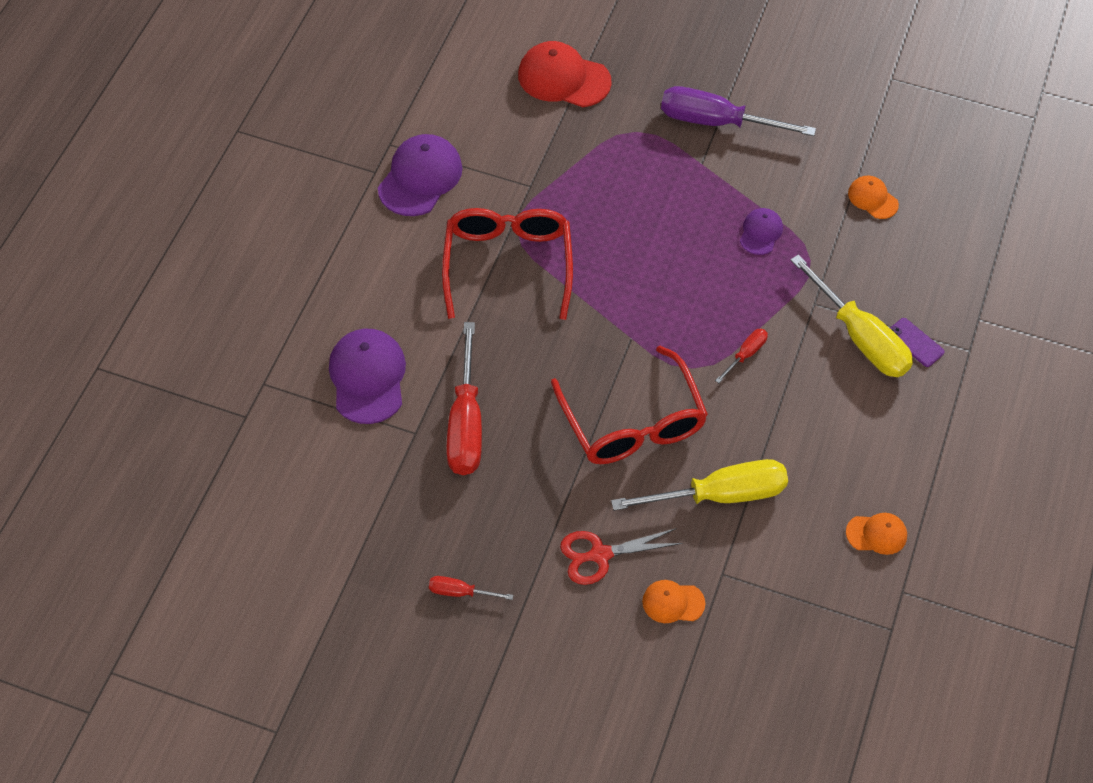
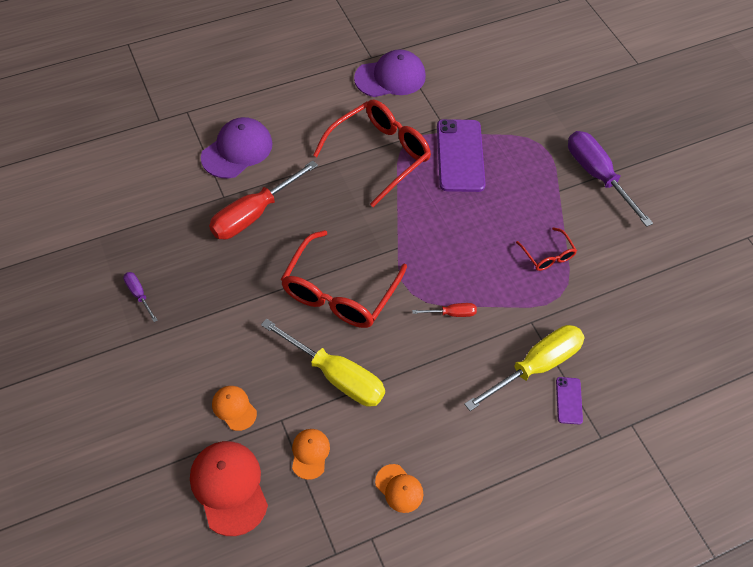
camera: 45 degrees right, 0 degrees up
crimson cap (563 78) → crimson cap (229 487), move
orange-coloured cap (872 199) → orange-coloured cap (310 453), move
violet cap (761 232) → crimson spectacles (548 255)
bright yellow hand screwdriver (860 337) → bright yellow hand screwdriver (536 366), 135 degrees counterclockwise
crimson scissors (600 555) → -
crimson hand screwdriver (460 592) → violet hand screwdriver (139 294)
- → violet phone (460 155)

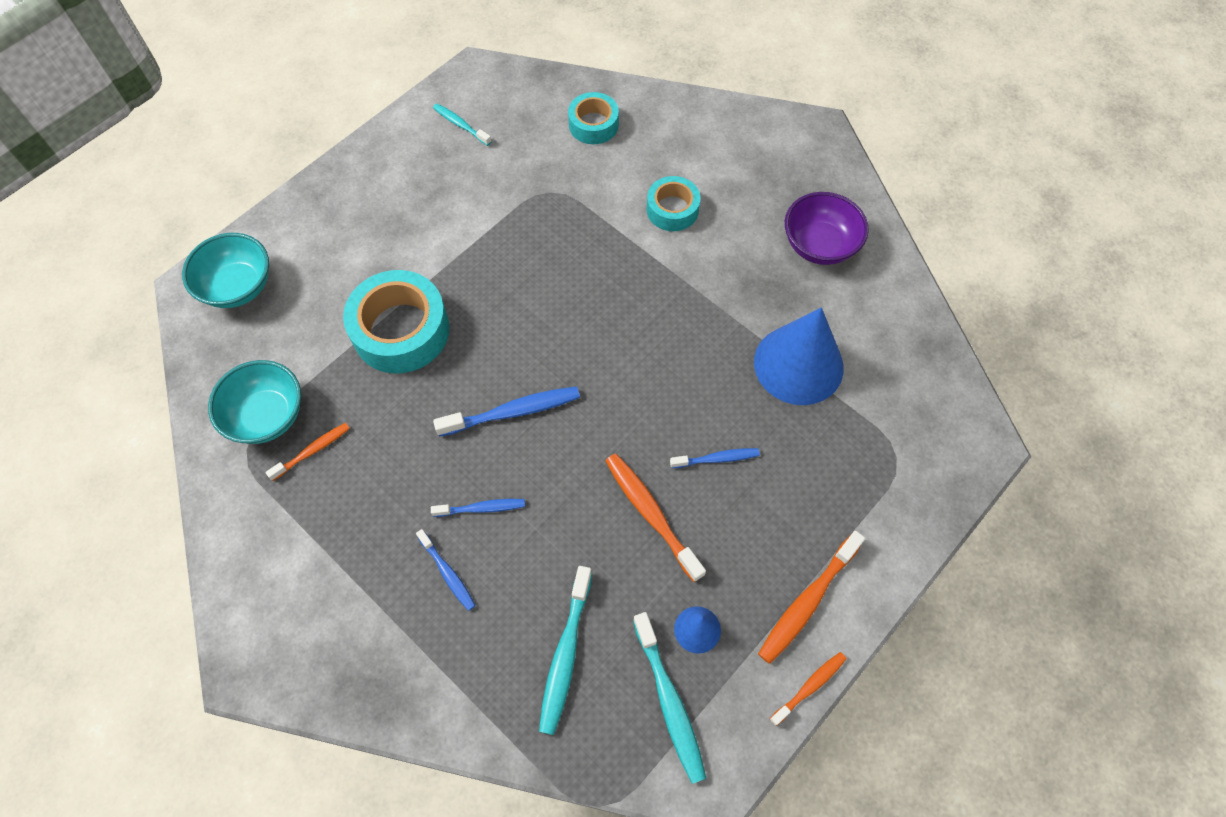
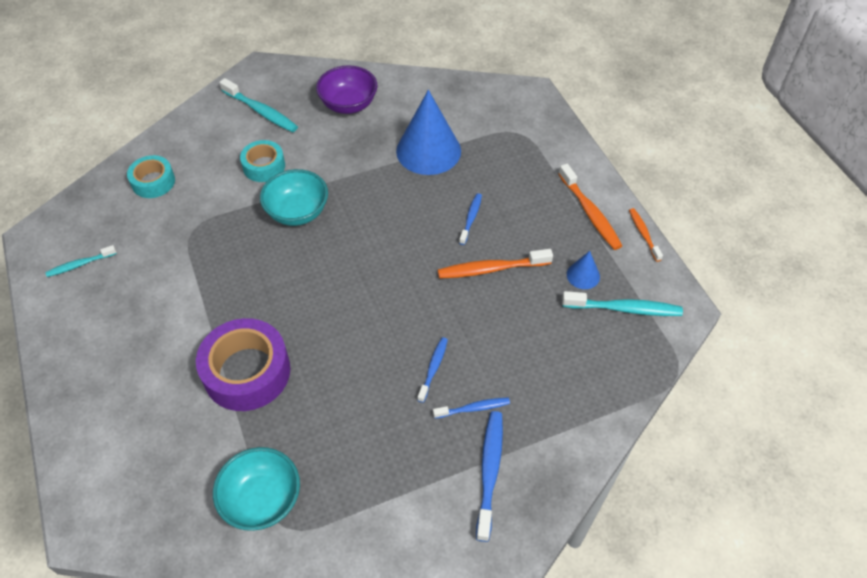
camera: 65 degrees left, 10 degrees down
turquoise serving bowl (238 286) → turquoise serving bowl (297 212), move
turquoise sticky tape (401 330) → violet sticky tape (247 372)
royal blue toothbrush (513 412) → royal blue toothbrush (489 471), move
orange-coloured toothbrush (312 451) → -
turquoise toothbrush (565 655) → turquoise toothbrush (261 111), move

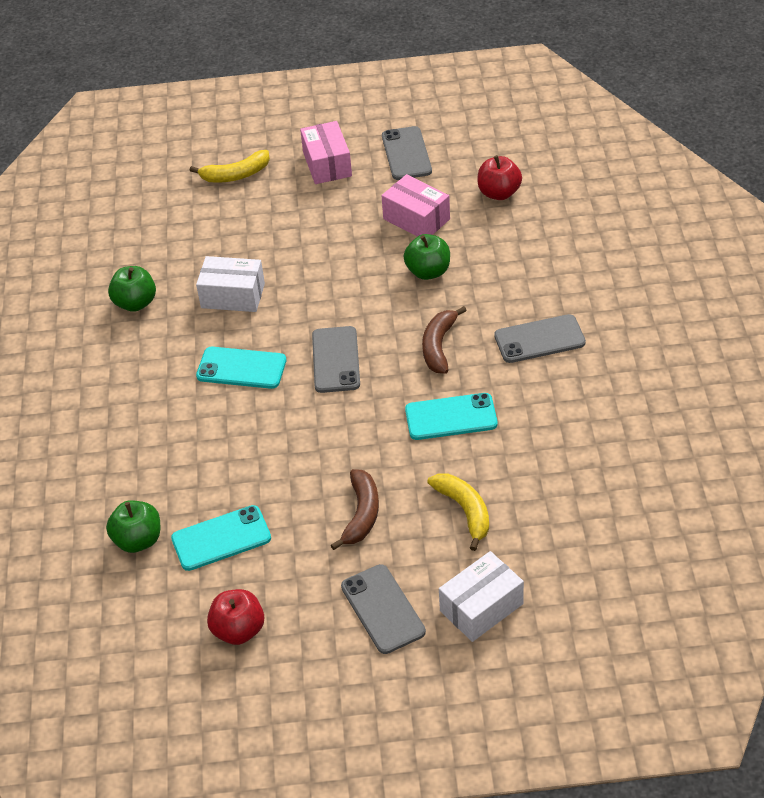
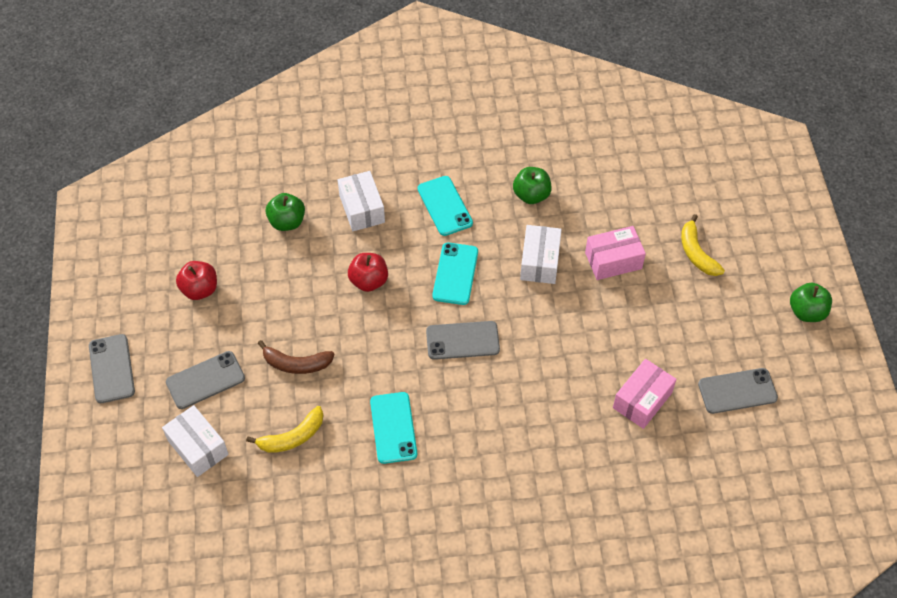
camera: 85 degrees right, 10 degrees up
rosy parcel (327 164) → rosy parcel (613 260), move
crimson apple (499 193) → crimson apple (369 281), move
green apple (428 271) → green apple (806 312), move
brown banana (439 346) → -
gray phone (539 339) → gray phone (111 369), move
turquoise phone (221 538) → turquoise phone (445 206), move
- → white parcel (362 209)

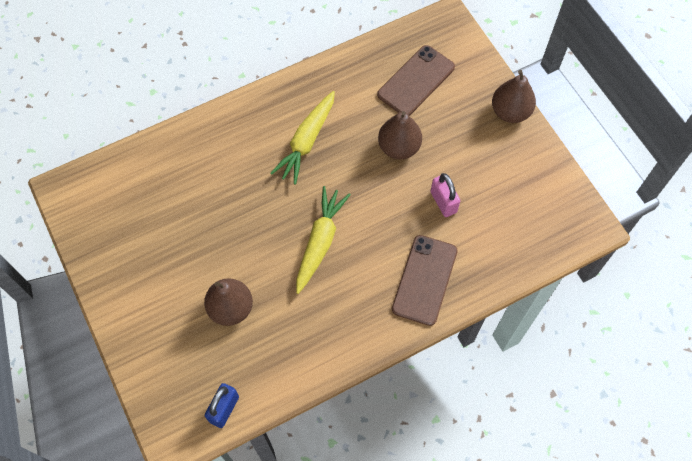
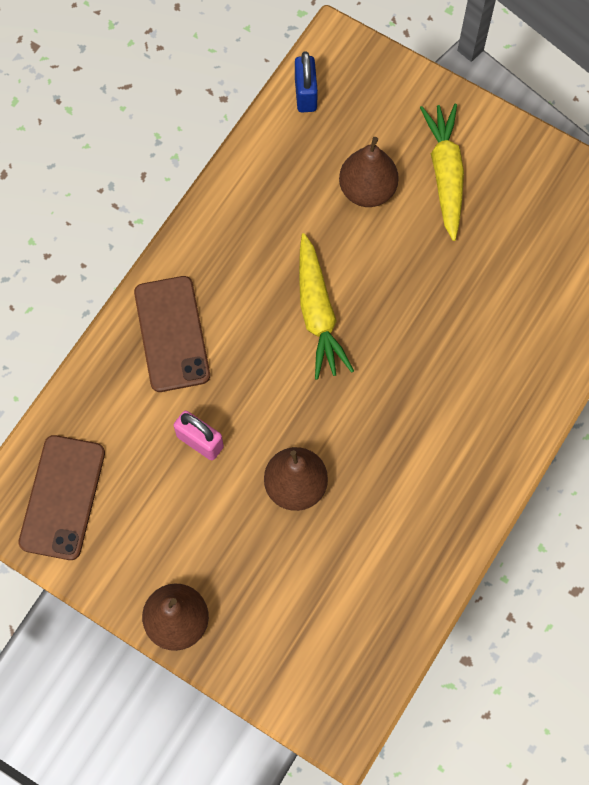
camera: 150 degrees right, 5 degrees up
brown phone (416 81) → brown phone (62 497), move
bright yellow carrot (307 141) → bright yellow carrot (445 174), move

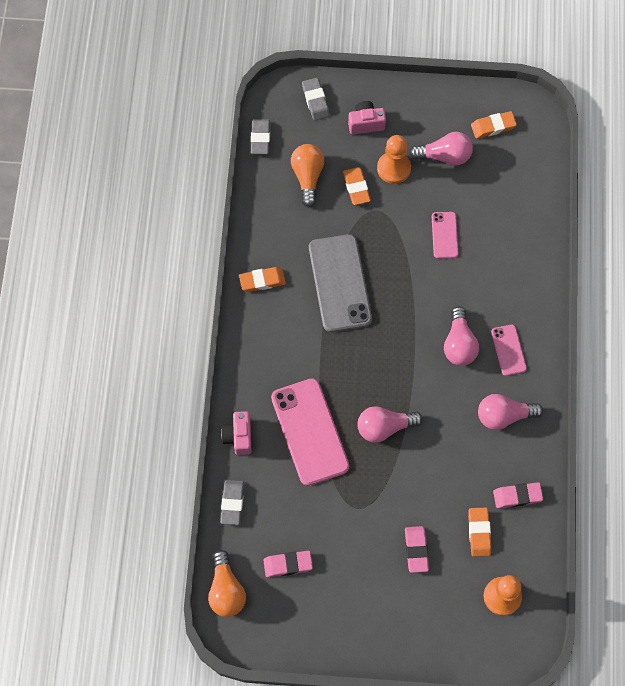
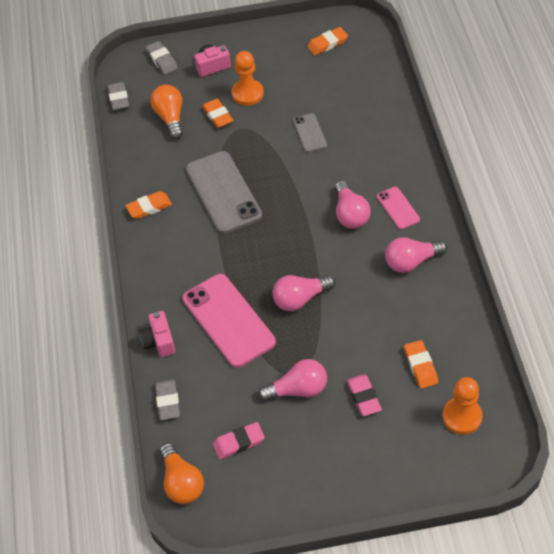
camera: 10 degrees left, 15 degrees down
rosy light bulb (444 156) → rosy light bulb (298 390), move
rosy phone (444 235) → gray phone (309 133)
rosy pencil eraser (517 496) → -

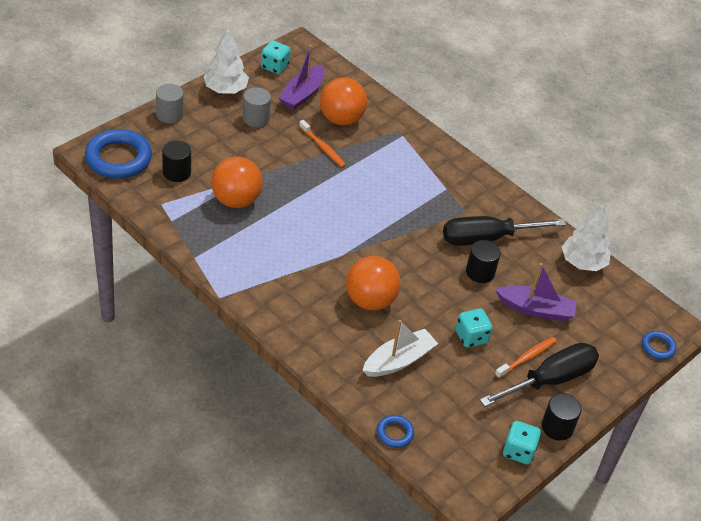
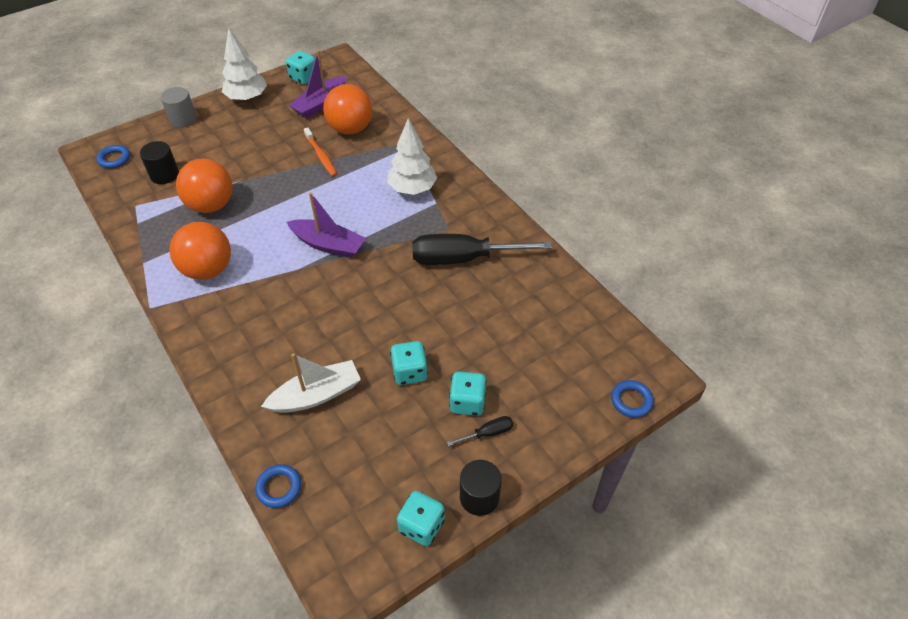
camera: 15 degrees right, 5 degrees up
gray solid cylinder (256 118) → -
royal blue torus (118 158) → royal blue torus (114 159), x0.49
white tree (582 263) → white tree (412 189), move
jet-black solid cylinder (480 272) → -
orange-coloured play ball (370 300) → orange-coloured play ball (208 269), move
violet sailboat (536 309) → violet sailboat (328 245), move
orange-coloured toothbrush (526 357) → turquoise die (467 402)
jet-black hand screwdriver (550 380) → jet-black hand screwdriver (488 433), x0.42

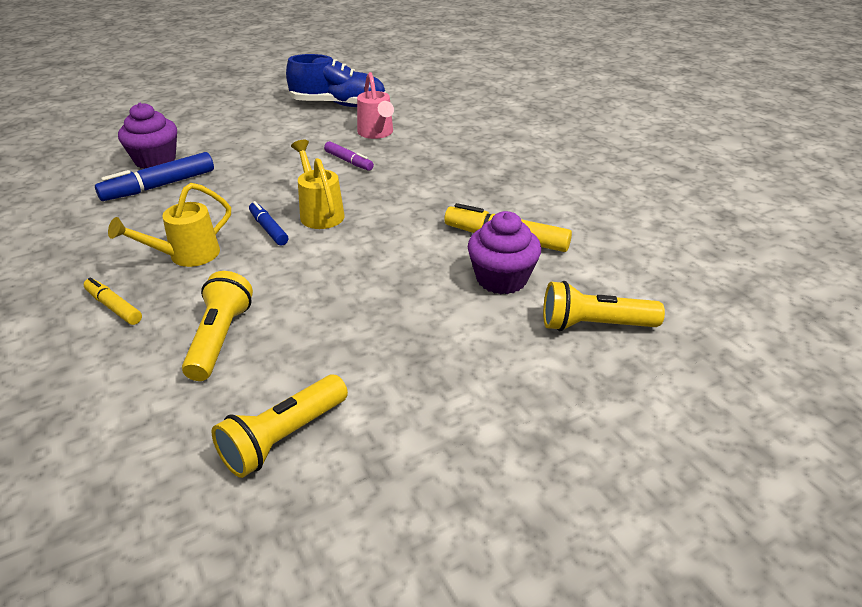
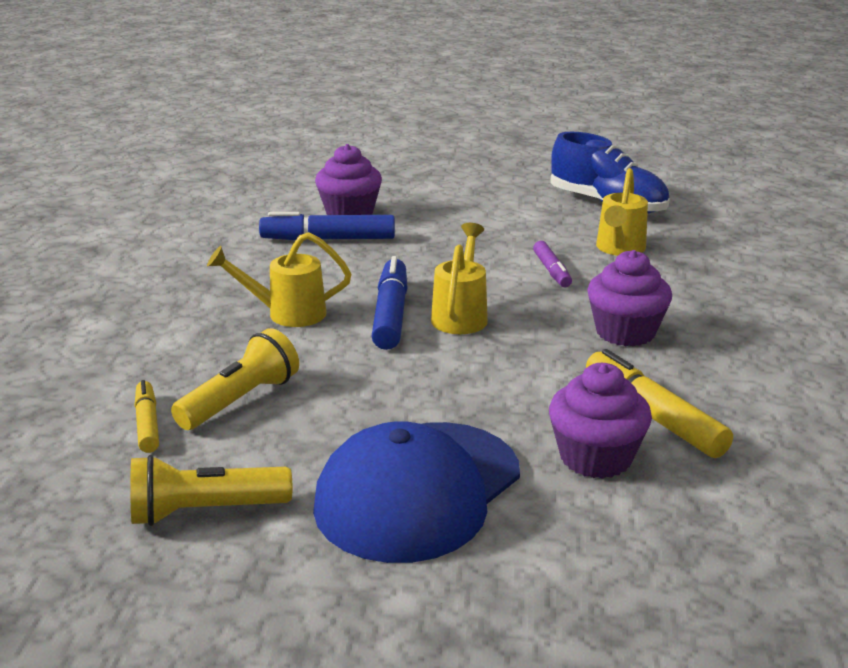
camera: 35 degrees right, 10 degrees down
rosy sprinkling can (376 134) → bright yellow sprinkling can (619 249)
royal blue felt pen (268 229) → royal blue felt pen (390 314), x1.67
bright yellow felt pen (114 307) → bright yellow felt pen (147 424), move
bright yellow pocket torch (594 325) → -
- → violet fairy cake (625 332)
- → royal blue cap (418 490)

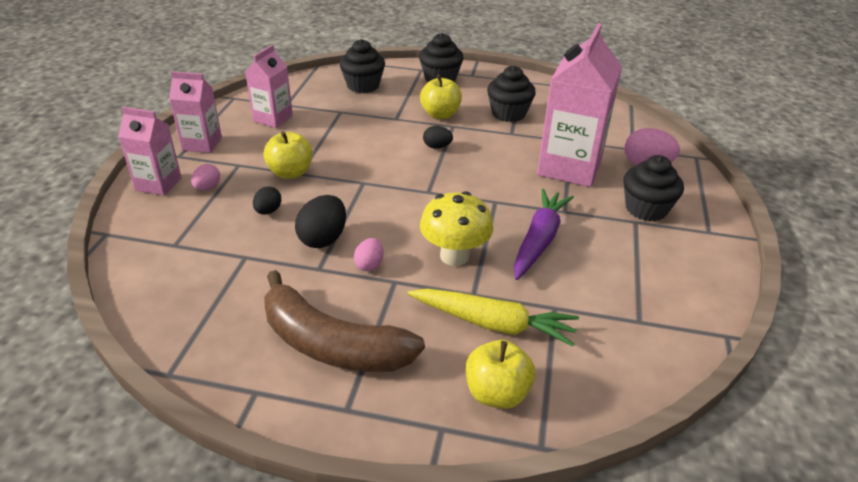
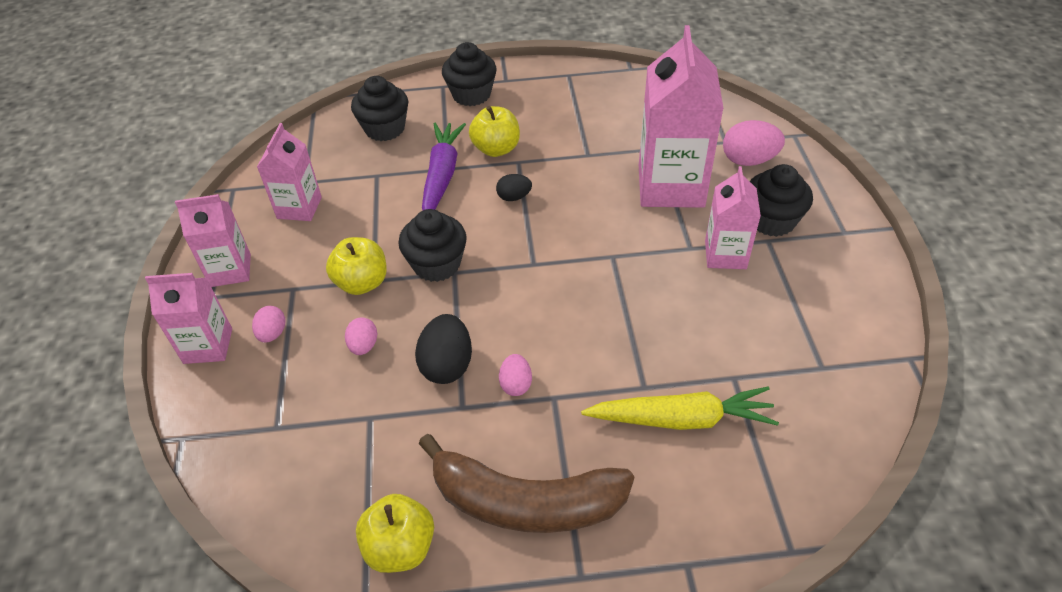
camera: 15 degrees left, 10 degrees up
jet-black fairy cake (508 113) → jet-black fairy cake (437 264), move
jet-black egg shape (268 211) → rosy egg shape (364 346)
violet carrot (539 240) → violet carrot (442 176), move
bright yellow toadstool (454 256) → -
bright yellow apple (497 393) → bright yellow apple (400 547), move
- → rosy juice carton (725 254)

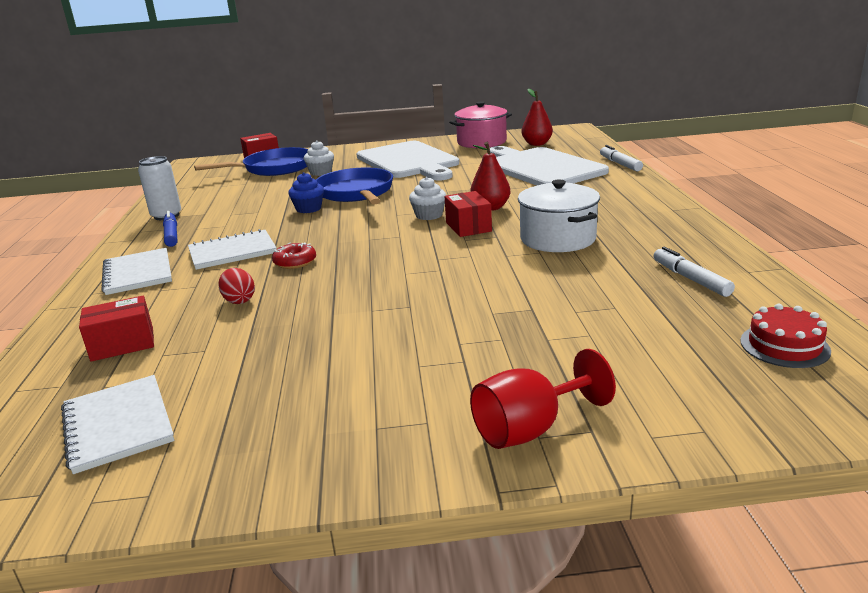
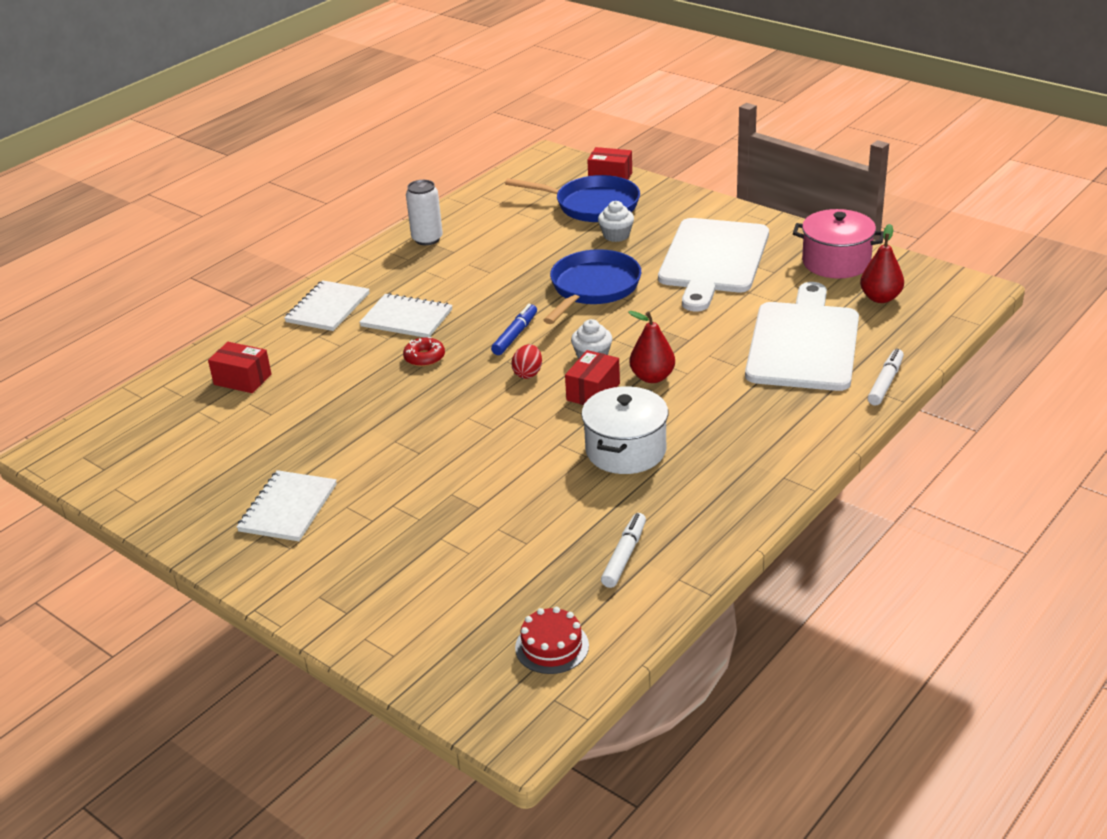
camera: 45 degrees right, 10 degrees up
royal blue fairy cake (308 209) → -
royal blue felt pen (171 235) → royal blue felt pen (515 335), move
crimson egg shape (239 300) → crimson egg shape (528 373), move
crimson goblet (530 429) → -
white notepad (118 425) → white notepad (288 508), move

